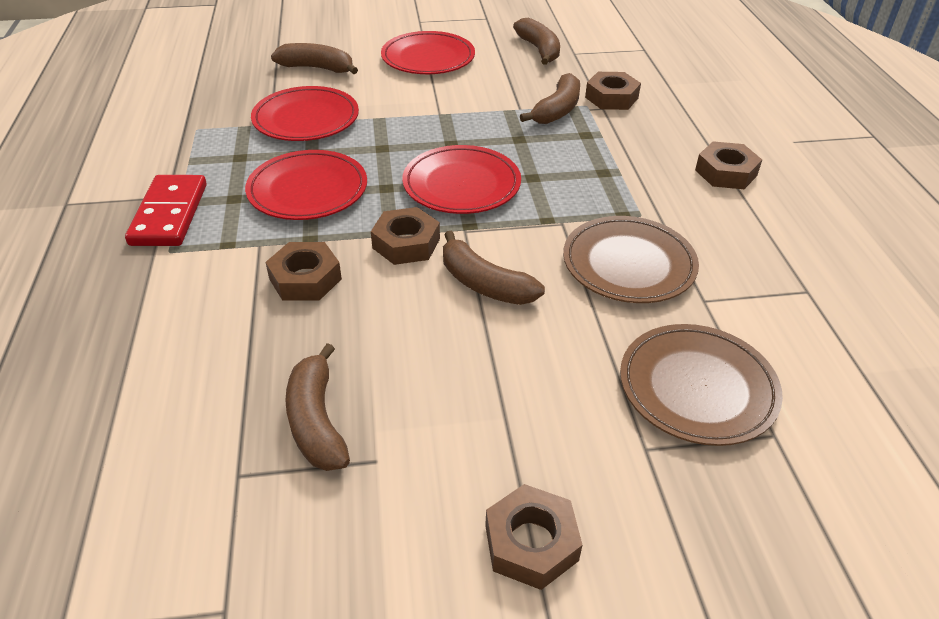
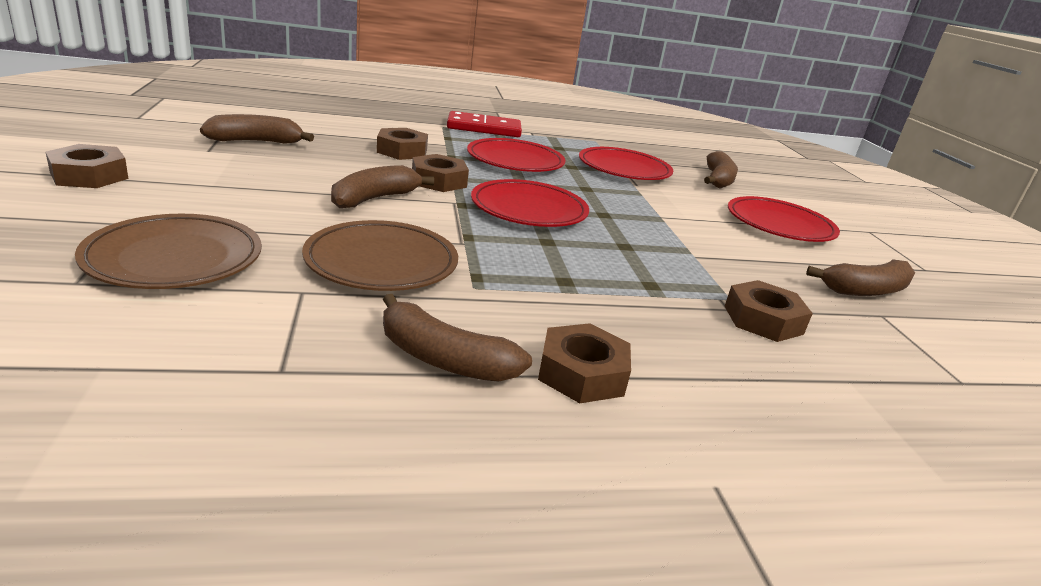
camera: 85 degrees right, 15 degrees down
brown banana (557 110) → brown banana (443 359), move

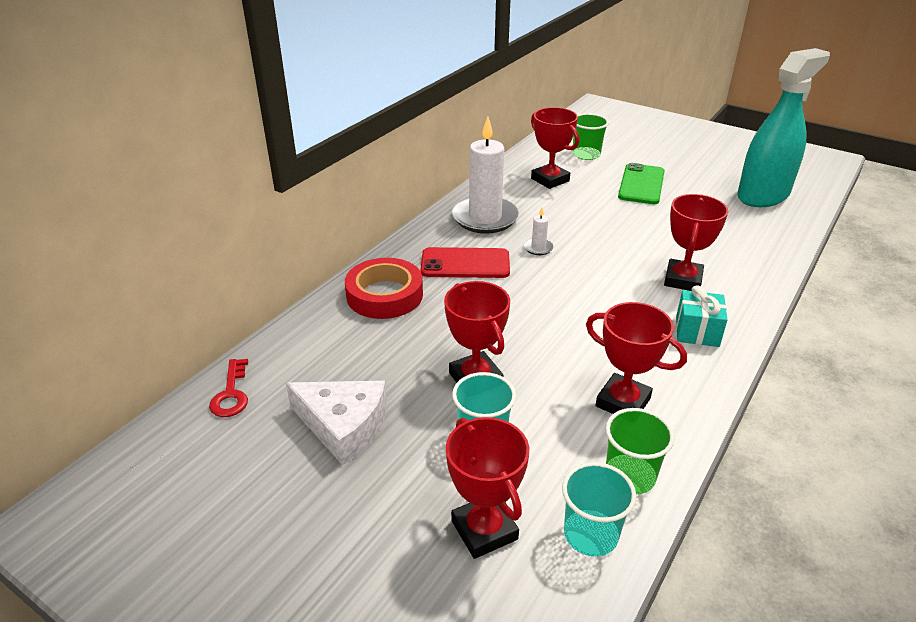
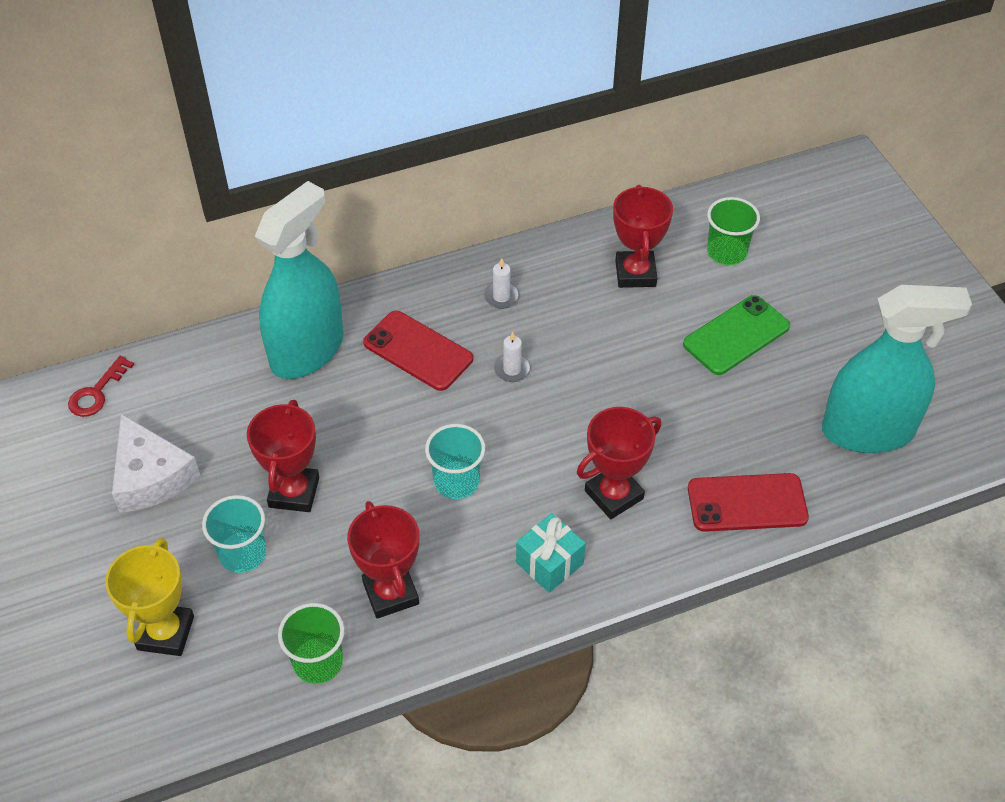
camera: 35 degrees right, 15 degrees up
white wax candle (485 218) → white wax candle (501 297), x0.42
crimson sticky tape (384 295) → turquoise spray bottle (307 350)
crimson trophy (484 530) → bright yellow trophy (166 633)
turquoise beaker (590 534) → turquoise beaker (456 481), move
- → crimson phone (747 503)

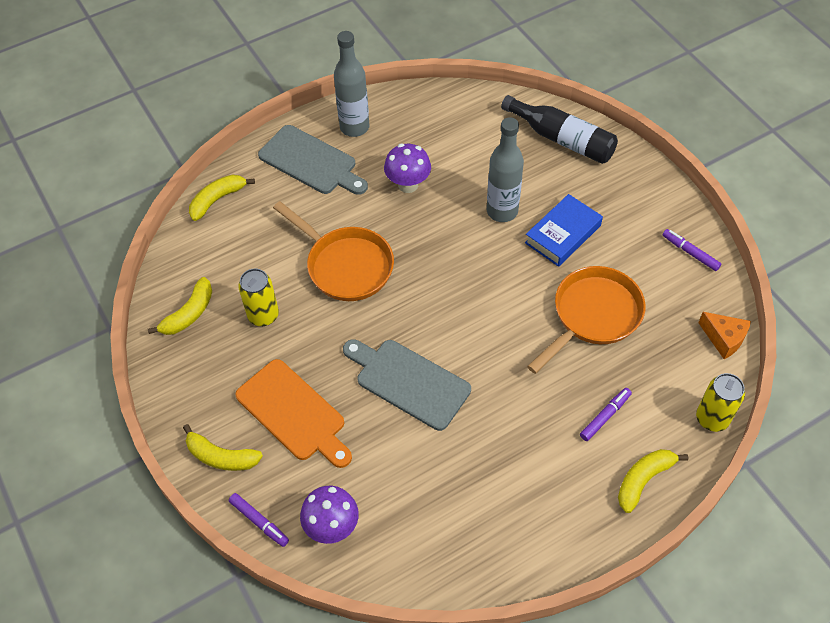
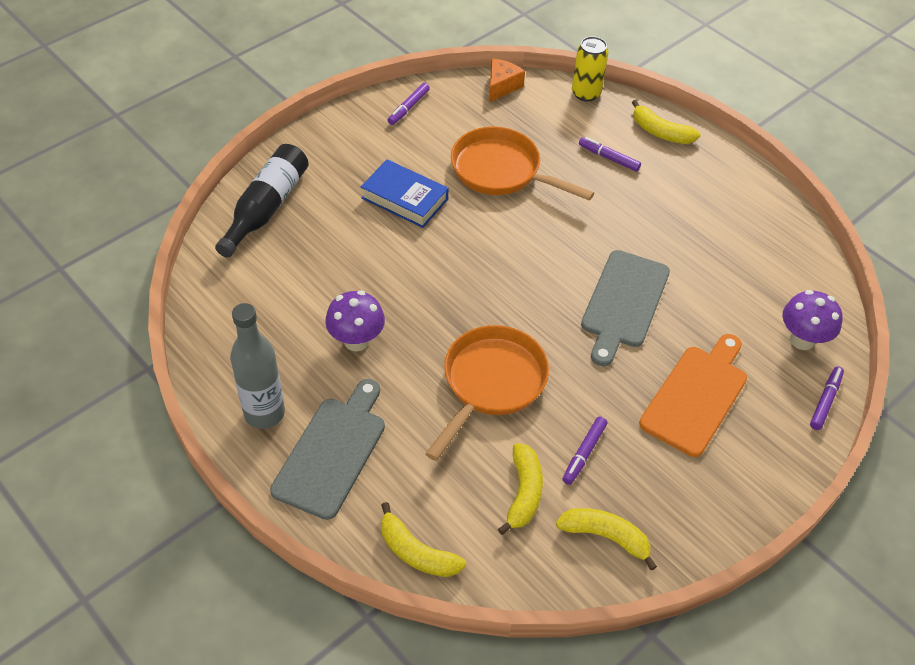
camera: 105 degrees left, 5 degrees down
gray bottle (502 211) → -
bright yellow can (263 315) → violet felt pen (584 453)
bright yellow banana (221 456) → bright yellow banana (523 493), move

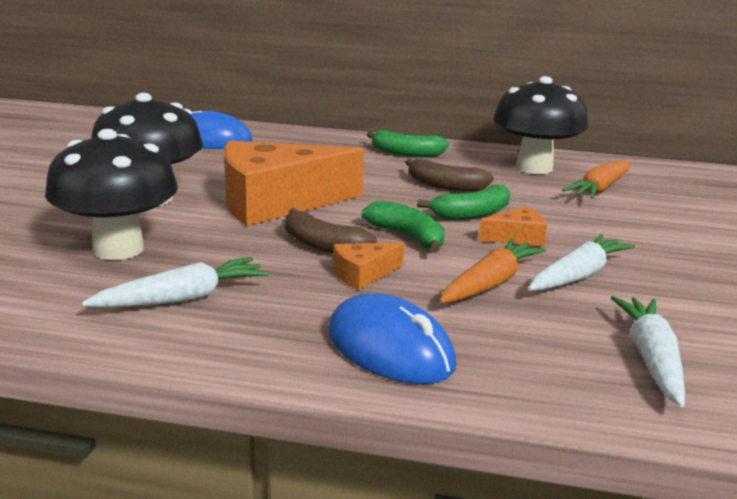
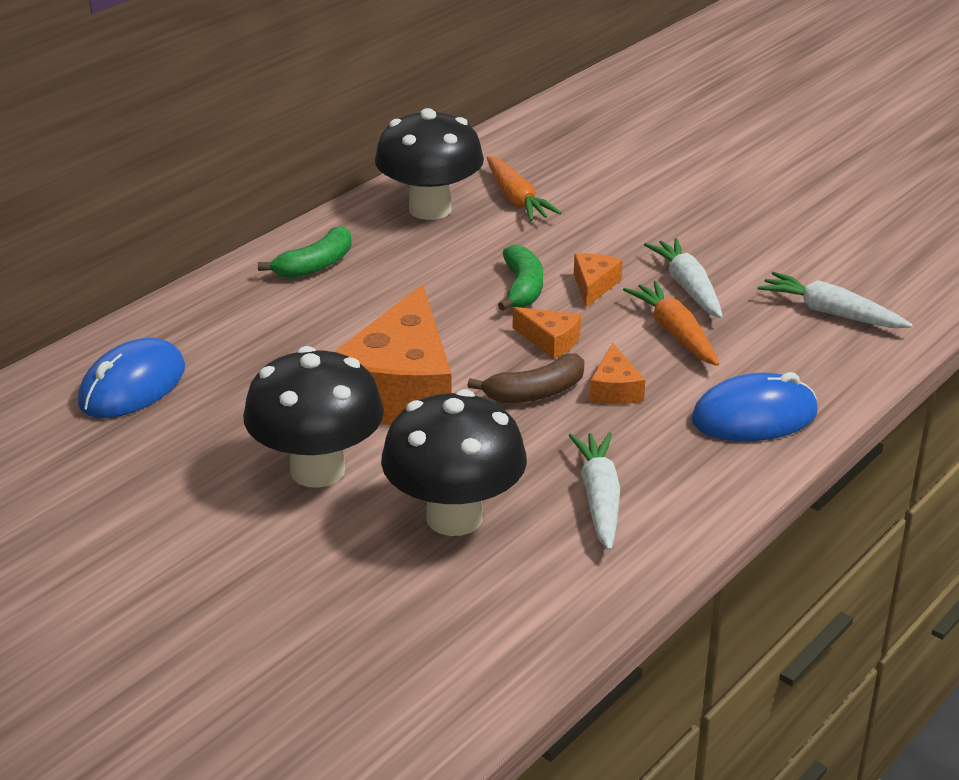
camera: 60 degrees left, 10 degrees up
brown banana (445 186) → -
green banana (407 237) → orange-coloured cheese wedge (550 341)

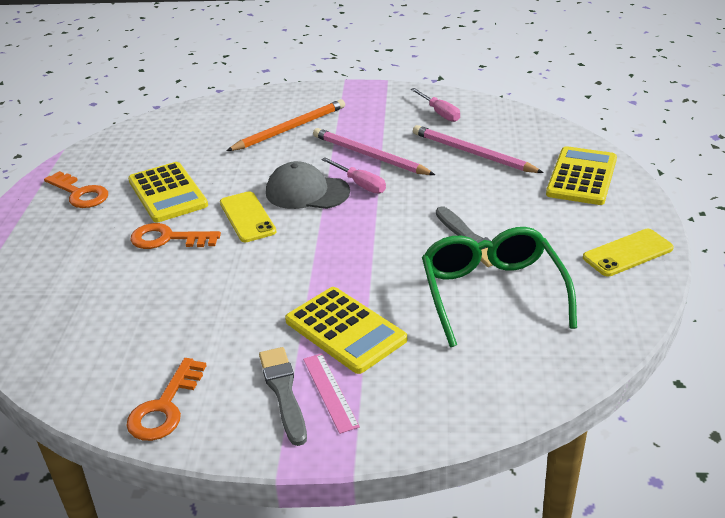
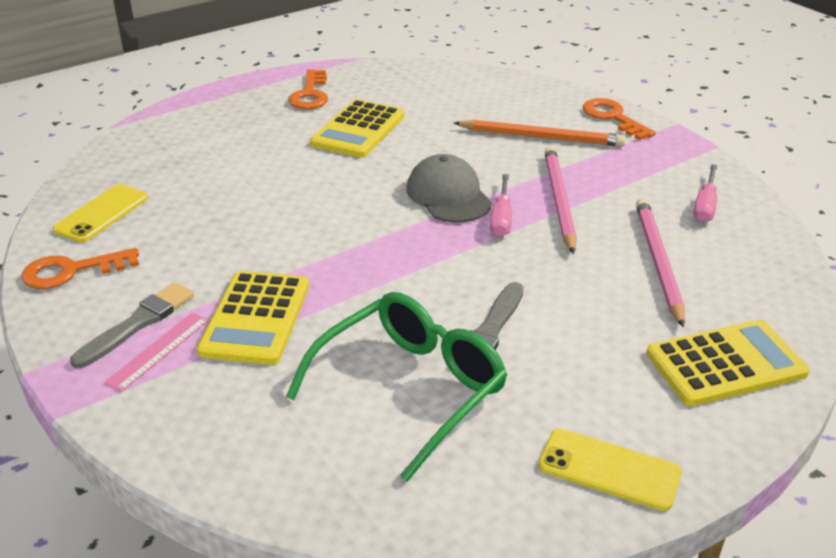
camera: 50 degrees right, 0 degrees up
bright yellow phone (247 217) → bright yellow phone (102 214), move
orange-coloured latchkey (168 239) → orange-coloured latchkey (613 117), move

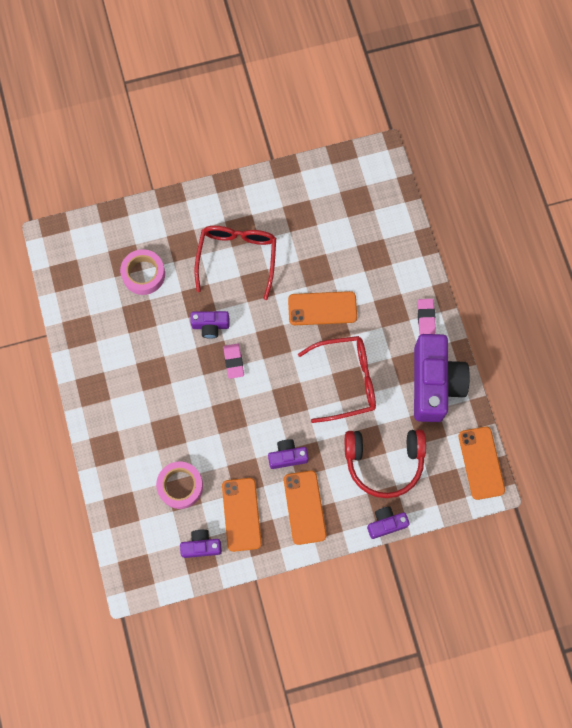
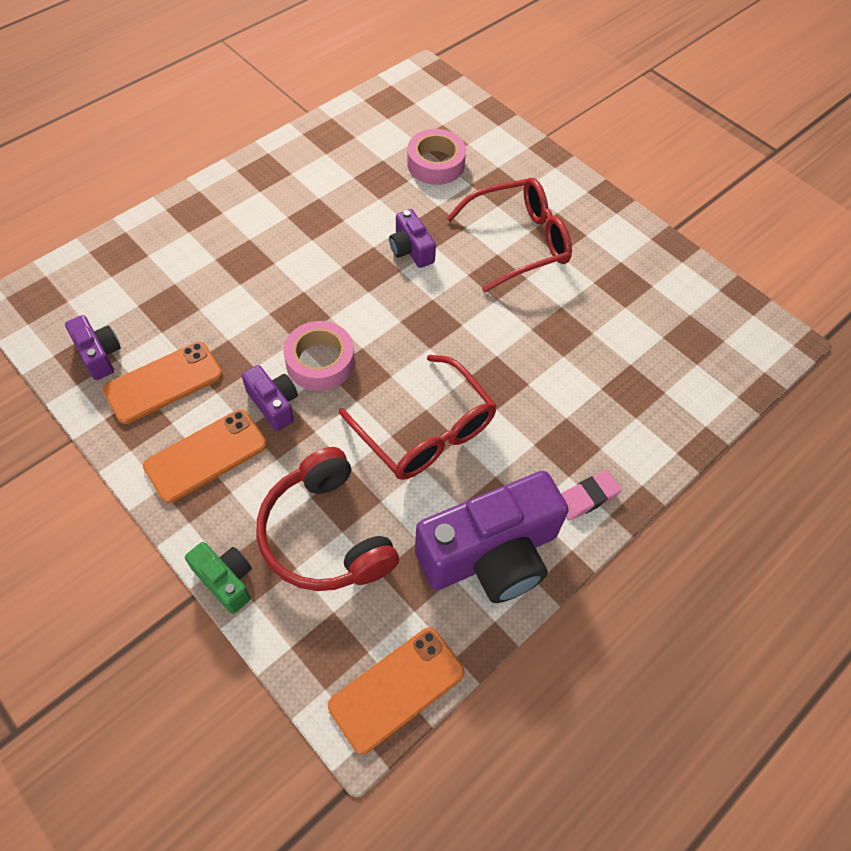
camera: 60 degrees right, 15 degrees down
orange-coloured phone (322 308) → -
rosy pencil eraser (233 361) → -
rosy sticky tape (180 486) → rosy sticky tape (320 361), move
violet photo camera (386 523) → green photo camera (225 580)

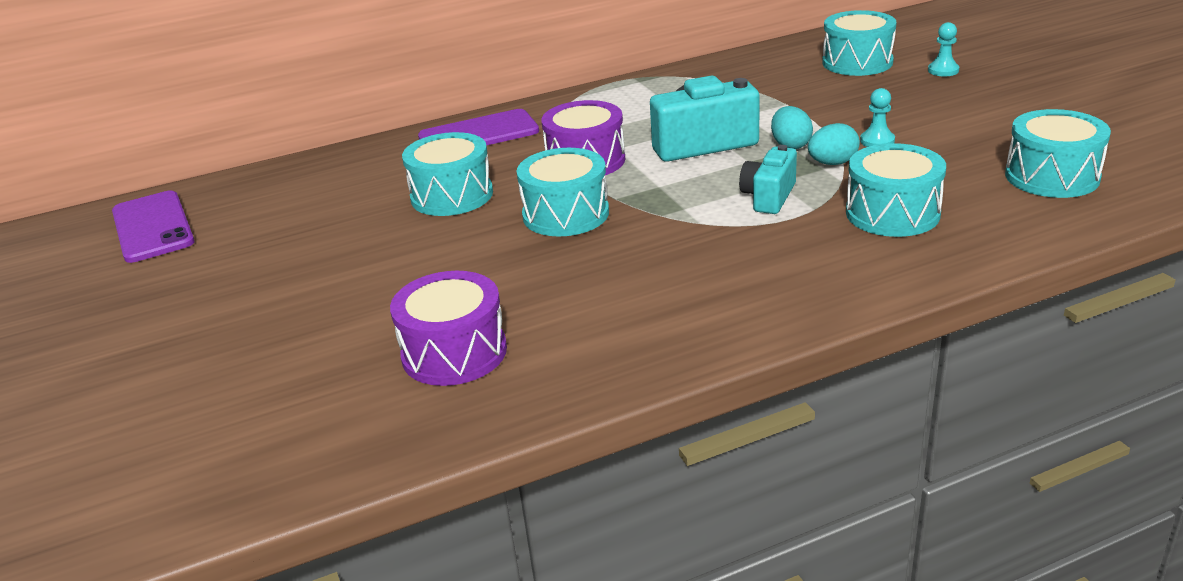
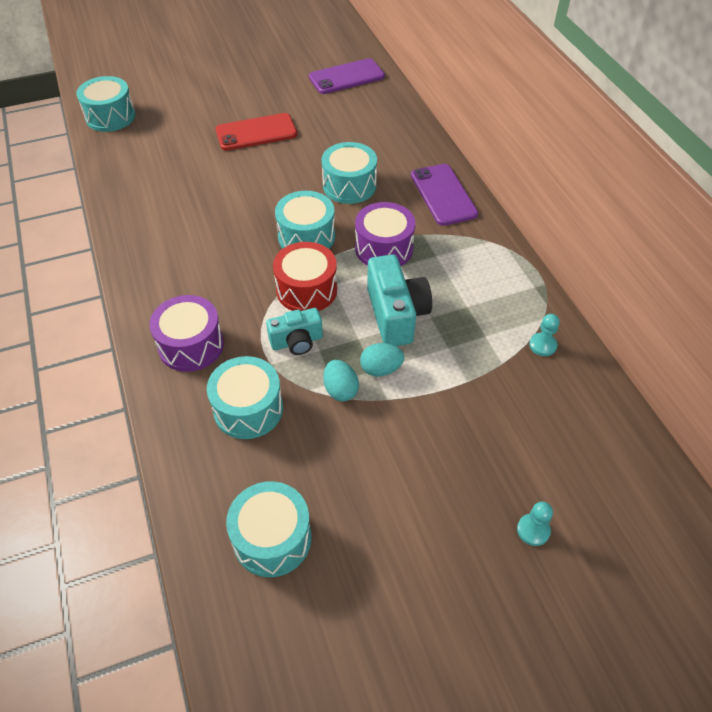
camera: 90 degrees right, 20 degrees up
turquoise toy drum (857 62) → turquoise toy drum (110 117), move
turquoise game pawn (877 141) → turquoise game pawn (542 345), move
turquoise photo camera (769 197) → turquoise photo camera (297 341), 135 degrees clockwise
violet toy drum (454 352) → violet toy drum (191 345), move
- → crimson phone (256 132)
- → crimson toy drum (306 290)

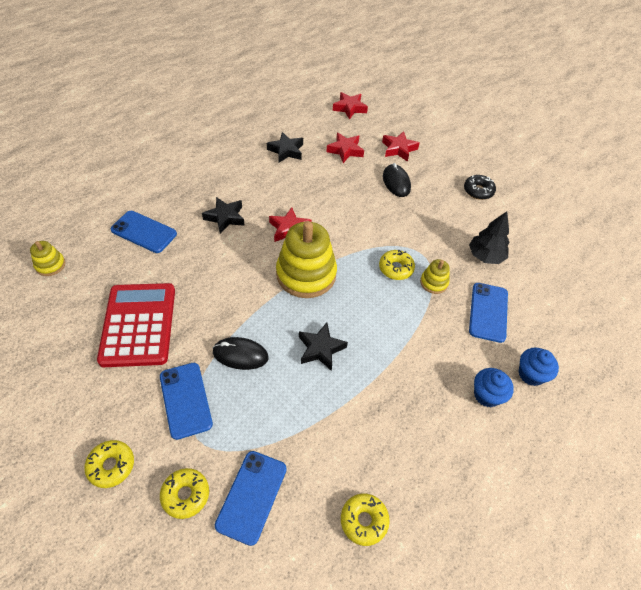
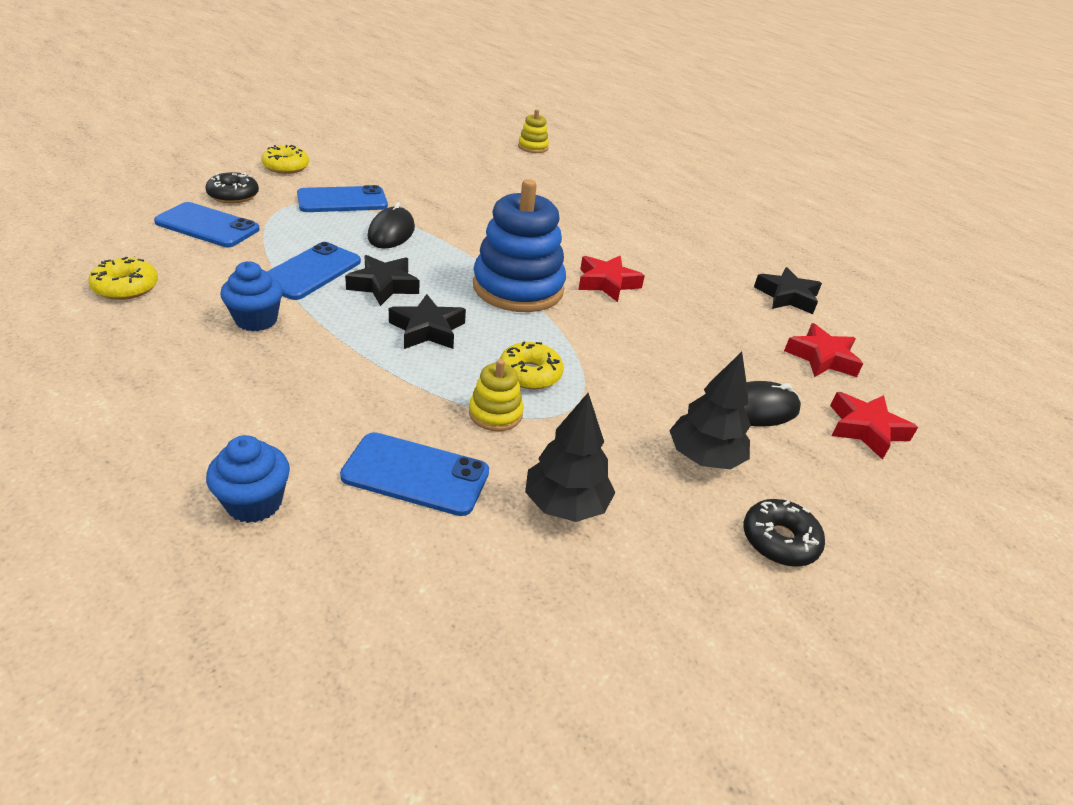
camera: 90 degrees right, 15 degrees down
crimson star (349 108) → -
jet-black star (225 217) → jet-black star (427 330), move
royal blue phone (144 232) → royal blue phone (311 272), move
bright yellow stacking toy (306 274) → royal blue stacking toy (518 288)
crimson pocket calculator (138 324) → -
royal blue fairy cake (486 395) → royal blue fairy cake (256 320), move
bright yellow donut (185 495) → jet-black donut (233 195)
- → jet-black tree (704 457)

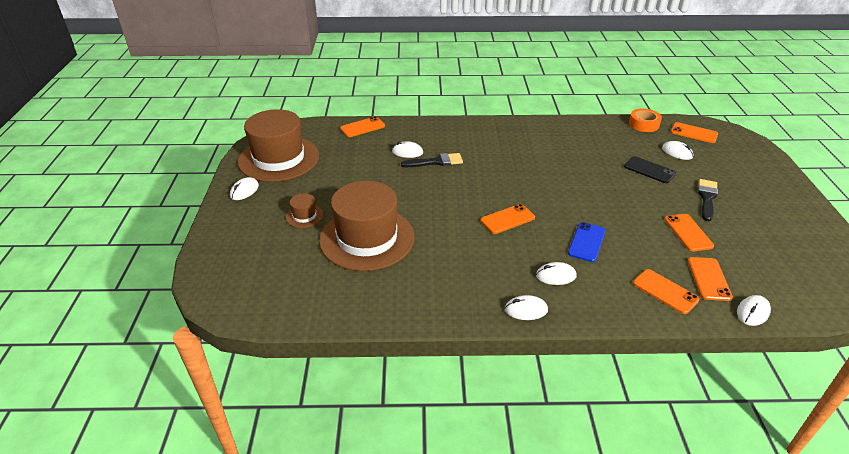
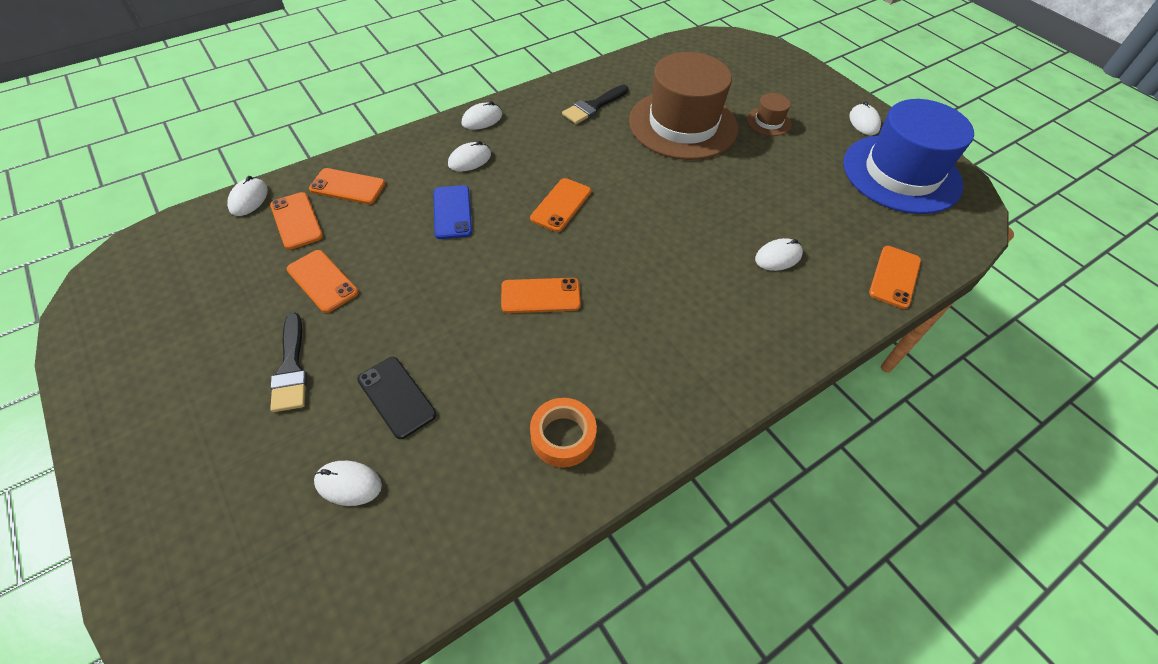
camera: 145 degrees right, 15 degrees up
orange-coloured sticky tape (643 124) → orange-coloured sticky tape (563 436), move
brown top hat (279 159) → royal blue top hat (901 174)
orange-coloured phone (694 133) → orange-coloured phone (540 296), move
jet-black paint brush (436 162) → jet-black paint brush (593 106), move
jet-black phone (649 170) → jet-black phone (396 397), 45 degrees clockwise

